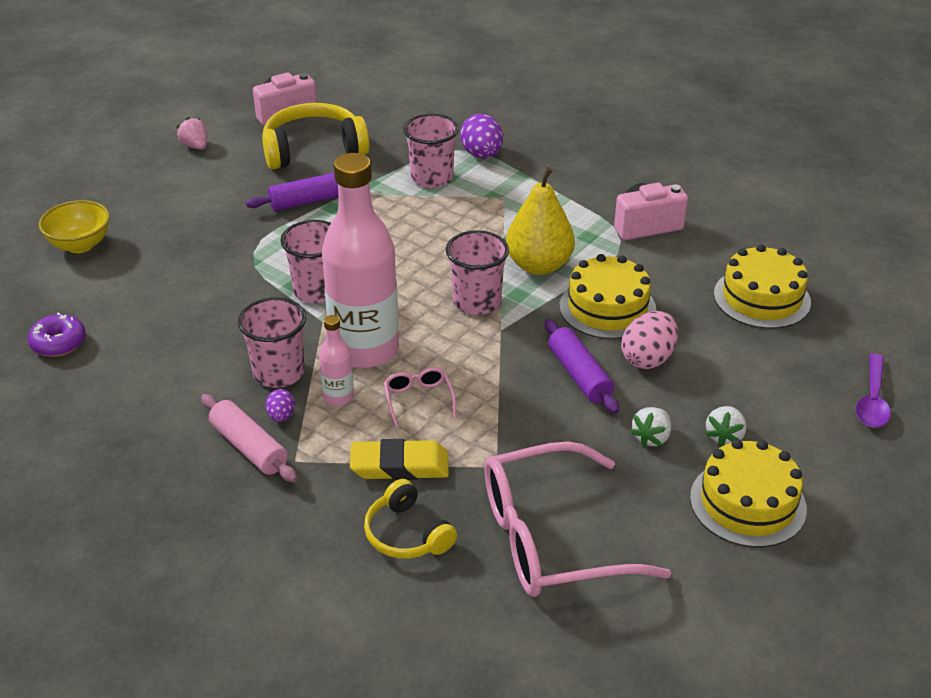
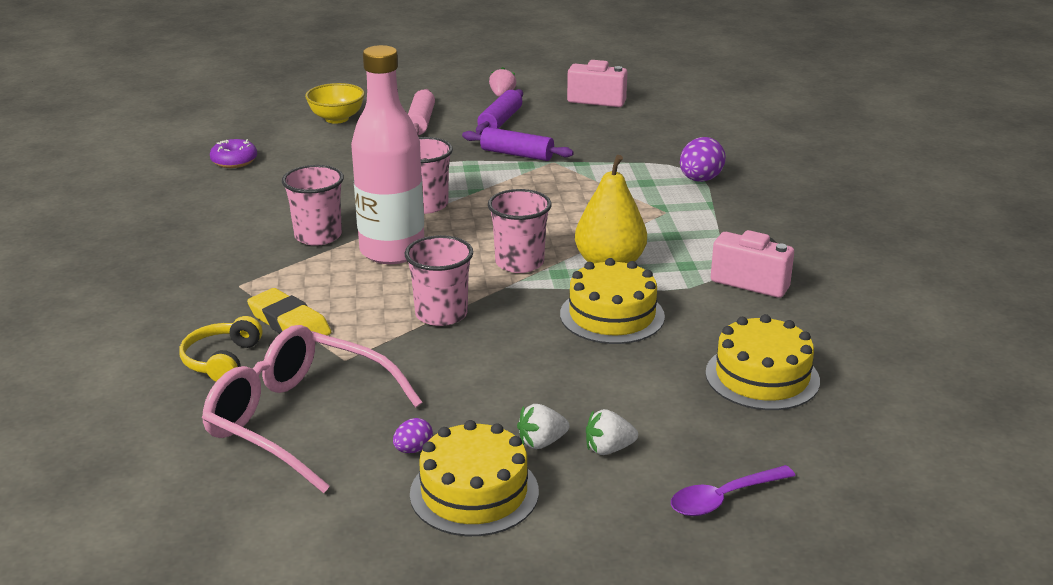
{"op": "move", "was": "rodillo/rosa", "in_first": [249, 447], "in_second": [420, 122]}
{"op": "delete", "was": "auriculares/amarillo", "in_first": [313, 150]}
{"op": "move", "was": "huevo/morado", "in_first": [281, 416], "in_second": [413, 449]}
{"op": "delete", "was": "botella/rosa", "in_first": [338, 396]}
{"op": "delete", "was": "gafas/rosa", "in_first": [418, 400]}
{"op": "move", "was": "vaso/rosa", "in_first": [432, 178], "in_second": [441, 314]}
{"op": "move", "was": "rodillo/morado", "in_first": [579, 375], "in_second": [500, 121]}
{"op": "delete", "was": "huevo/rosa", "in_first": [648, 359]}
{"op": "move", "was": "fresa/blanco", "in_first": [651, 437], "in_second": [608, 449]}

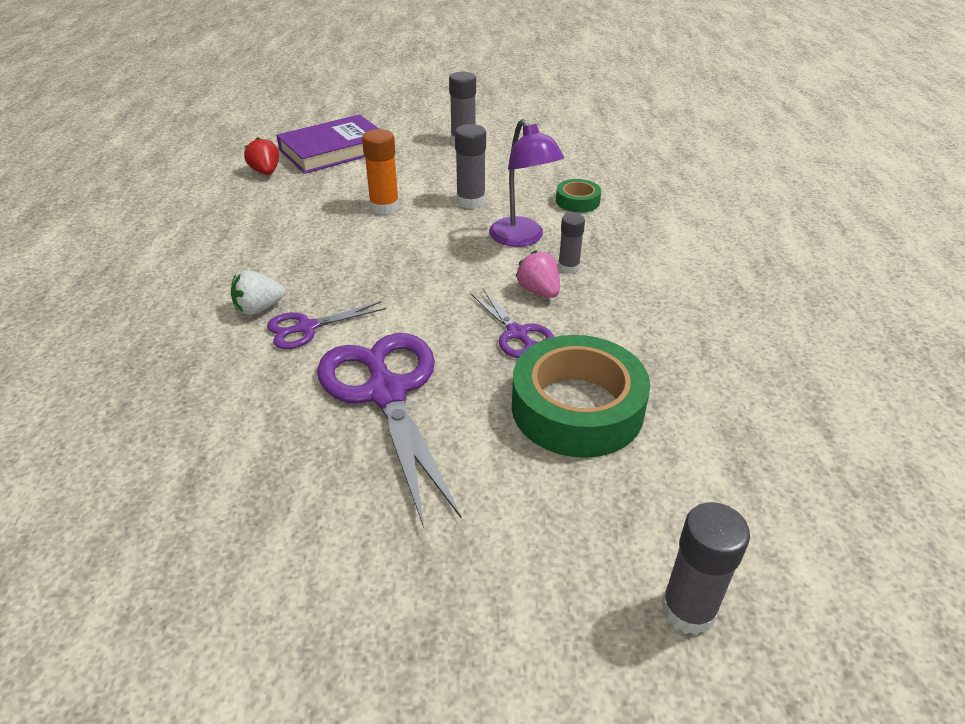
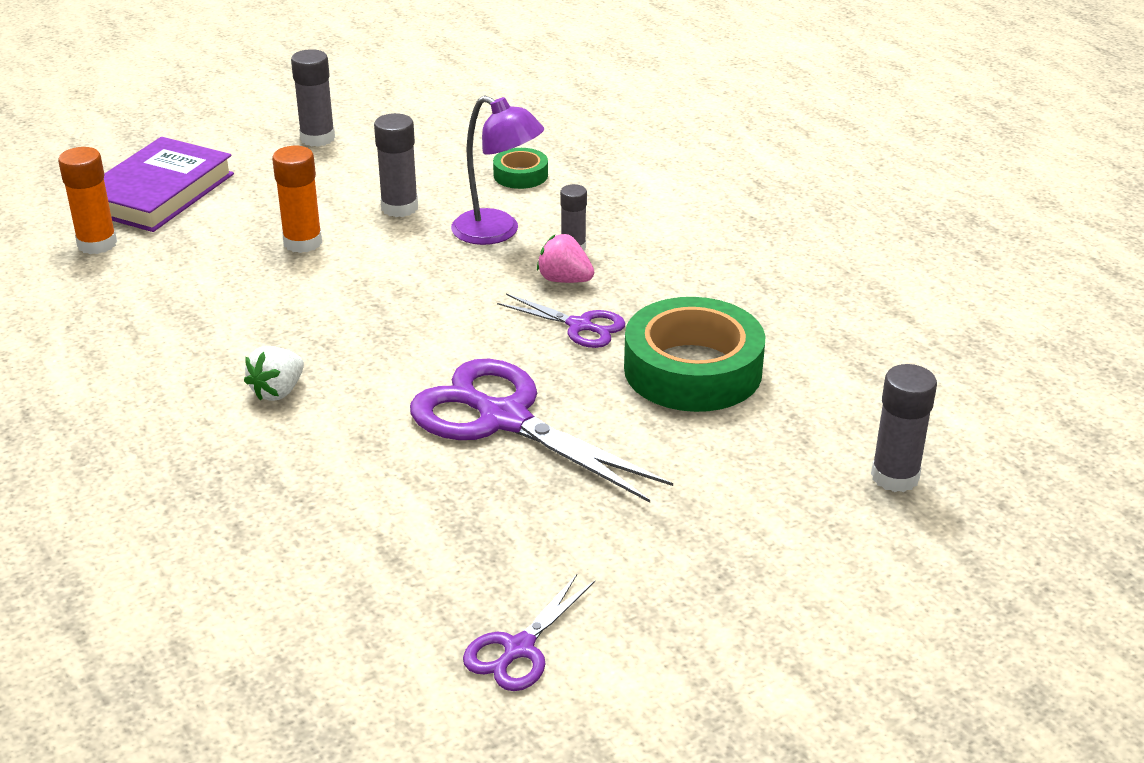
{"op": "replace", "was": "fresa/rojo", "now": "barra de pegamento/naranja", "in_first": [266, 172], "in_second": [97, 244]}
{"op": "move", "was": "tijeras/morado", "in_first": [307, 328], "in_second": [518, 649]}

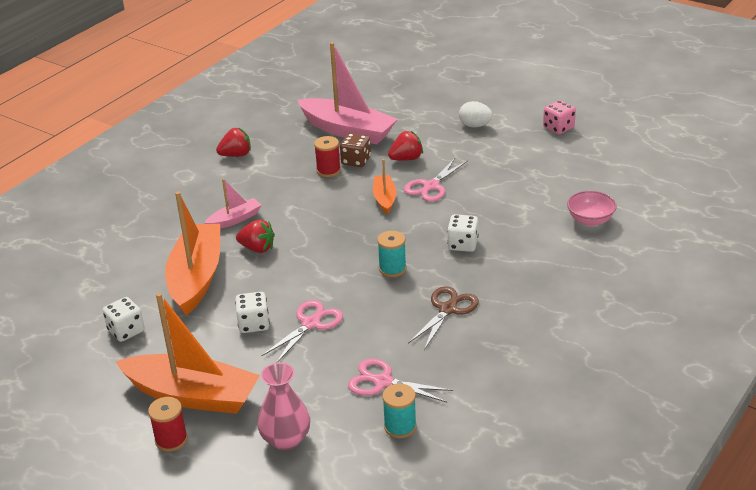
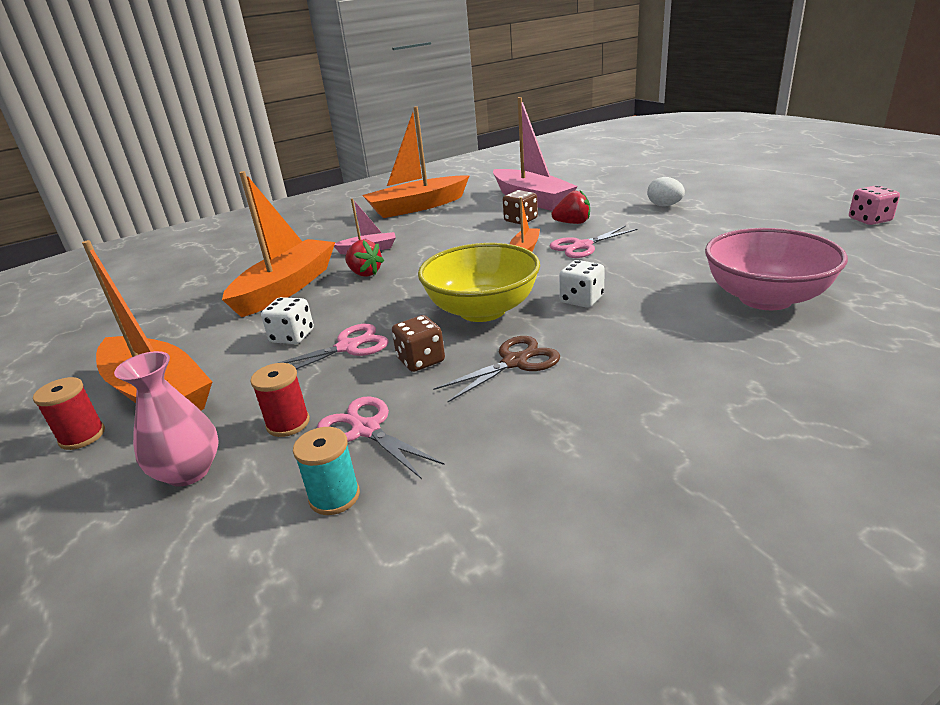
{"op": "delete", "was": "dado/blanco", "in_first": [126, 331]}
{"op": "replace", "was": "fresa/rojo", "now": "barco/naranja", "in_first": [236, 155], "in_second": [417, 207]}
{"op": "move", "was": "carrete/rojo", "in_first": [328, 170], "in_second": [288, 423]}
{"op": "replace", "was": "carrete/turquesa", "now": "cuenco/amarillo", "in_first": [392, 269], "in_second": [482, 310]}
{"op": "move", "was": "dado/rosa", "in_first": [558, 128], "in_second": [869, 220]}
{"op": "resize", "was": "cuenco/rosa", "in_first": [590, 220], "in_second": [765, 298], "ratio": 1.89}
{"op": "insert", "now": "dado/marrón", "in_second": [421, 360]}

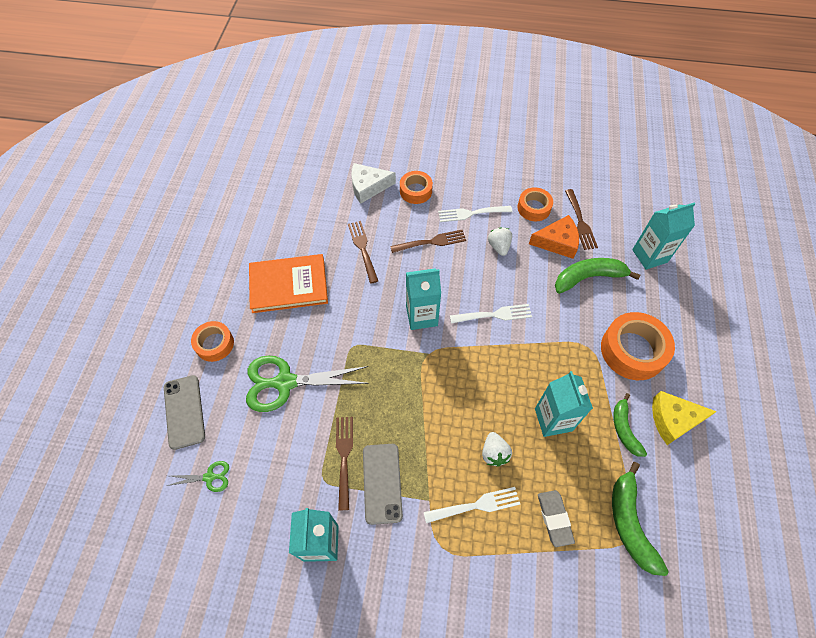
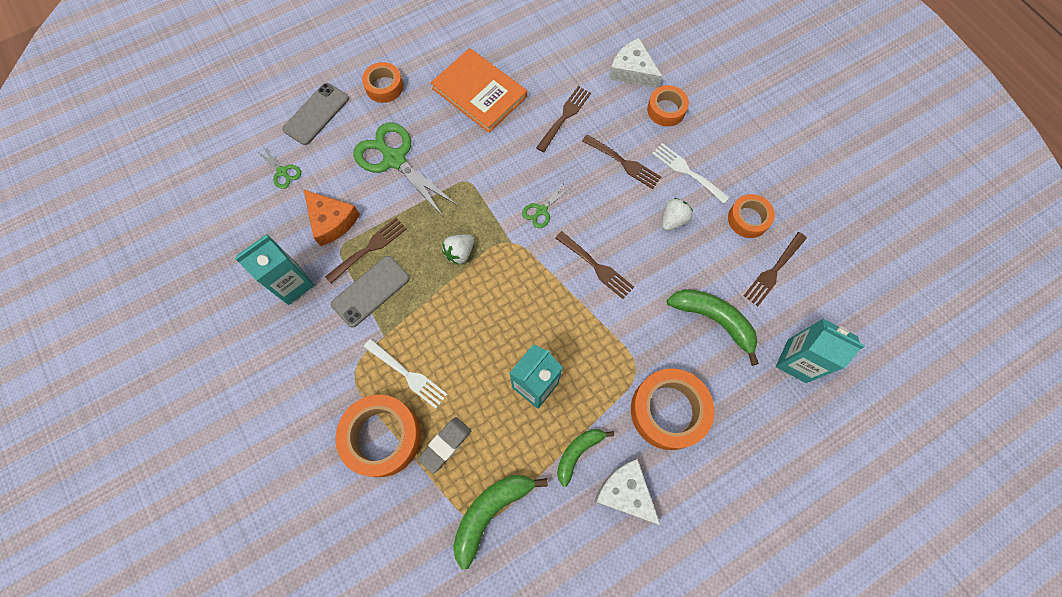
{"op": "replace", "was": "cartón de leche/turquesa", "now": "tijeras/verde", "in_first": [421, 316], "in_second": [541, 210]}
{"op": "recolor", "was": "tenedor/blanco", "now": "tenedor/marrón", "in_first": [494, 315], "in_second": [596, 266]}
{"op": "move", "was": "fresa/blanco", "in_first": [494, 453], "in_second": [460, 253]}
{"op": "move", "was": "queso/naranja", "in_first": [557, 242], "in_second": [331, 221]}
{"op": "recolor", "was": "queso/amarillo", "now": "queso/blanco", "in_first": [673, 420], "in_second": [625, 492]}
{"op": "insert", "now": "cinta adhesiva/naranja", "in_second": [382, 437]}

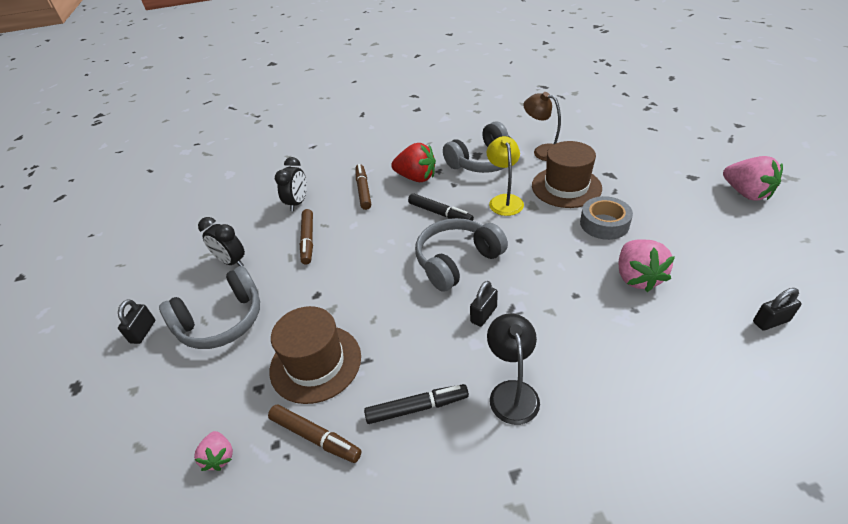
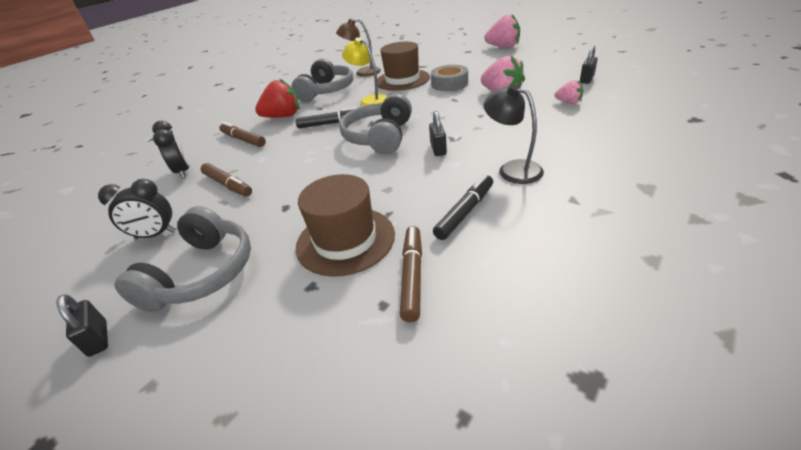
{"op": "move", "was": "fresa/rosa", "in_first": [219, 457], "in_second": [568, 102]}
{"op": "rotate", "was": "rotulador/marrón", "in_first": [315, 437], "in_second": [412, 276], "clockwise": -75}

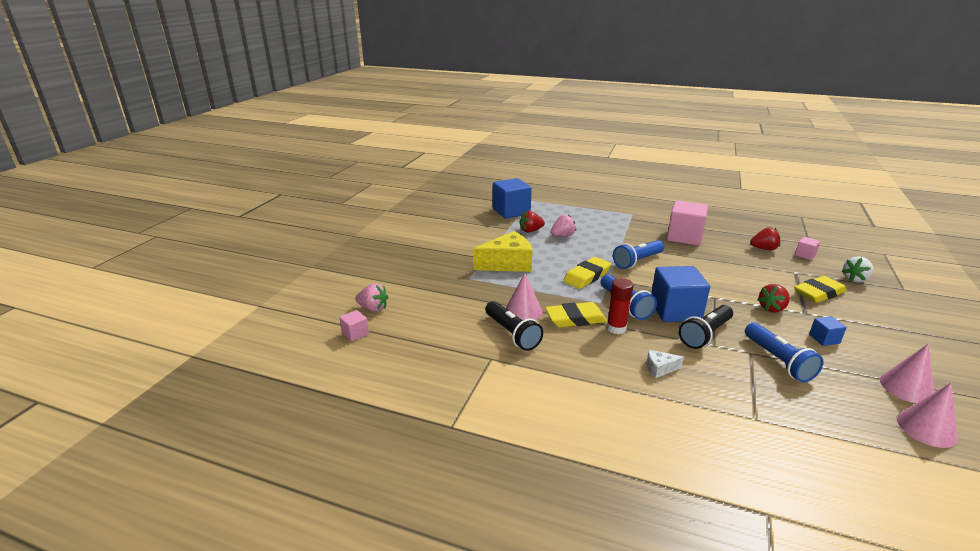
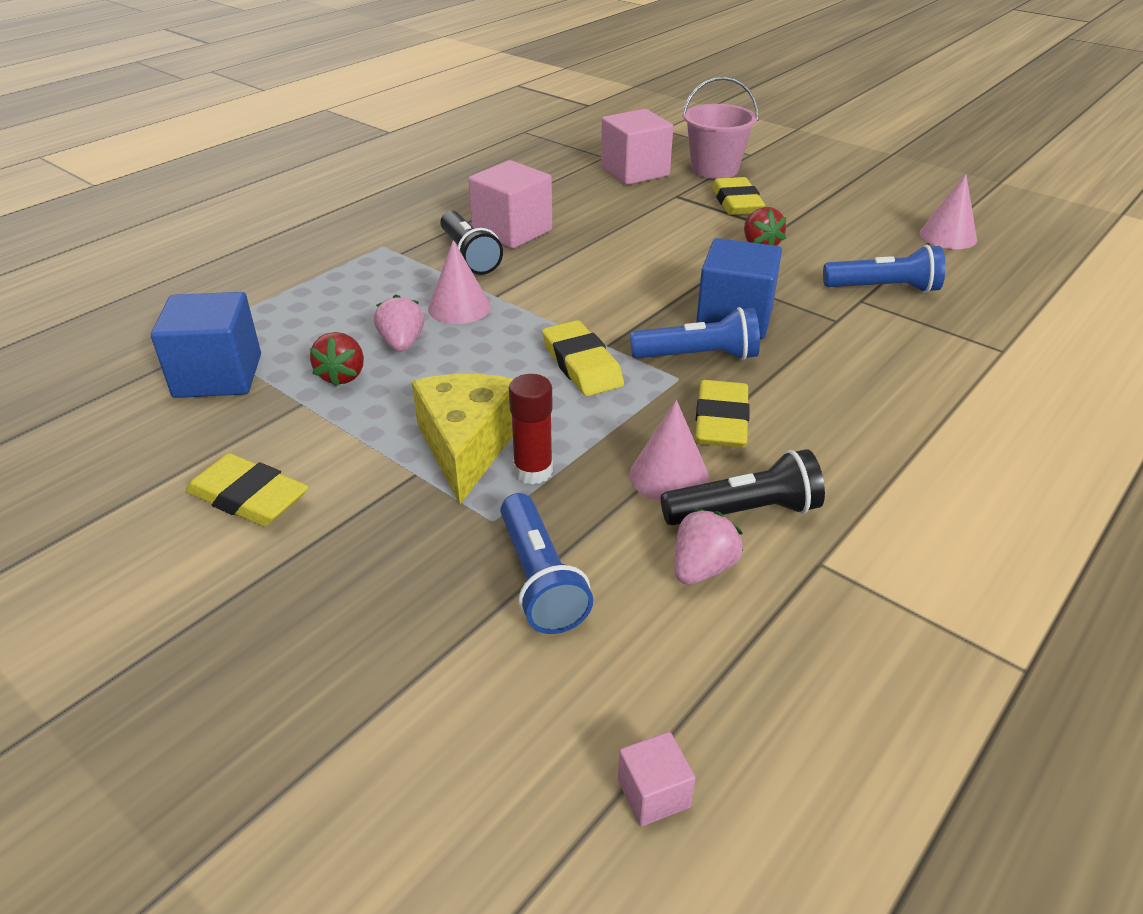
{"op": "move", "was": "fresa/rosa", "in_first": [373, 308], "in_second": [702, 568]}
{"op": "move", "was": "barra de pegamento/rojo", "in_first": [616, 328], "in_second": [533, 471]}
{"op": "move", "was": "lámpara de mano/azul", "in_first": [637, 261], "in_second": [539, 579]}
{"op": "delete", "was": "queso/blanco", "in_first": [660, 369]}
{"op": "move", "was": "lámpara de mano/negro", "in_first": [705, 334], "in_second": [469, 256]}
{"op": "delete", "was": "fresa/rojo", "in_first": [764, 249]}
{"op": "resize", "was": "cubo/rosa", "in_first": [805, 255], "in_second": [635, 172], "ratio": 2.14}
{"op": "delete", "was": "cubo/azul", "in_first": [824, 339]}
{"op": "replace", "was": "fresa/blanco", "now": "balde/rosa", "in_first": [855, 279], "in_second": [714, 169]}
{"op": "move", "was": "cono/rosa", "in_first": [926, 428], "in_second": [459, 307]}
{"op": "insert", "now": "goma de borrar/amarillo", "in_second": [248, 497]}

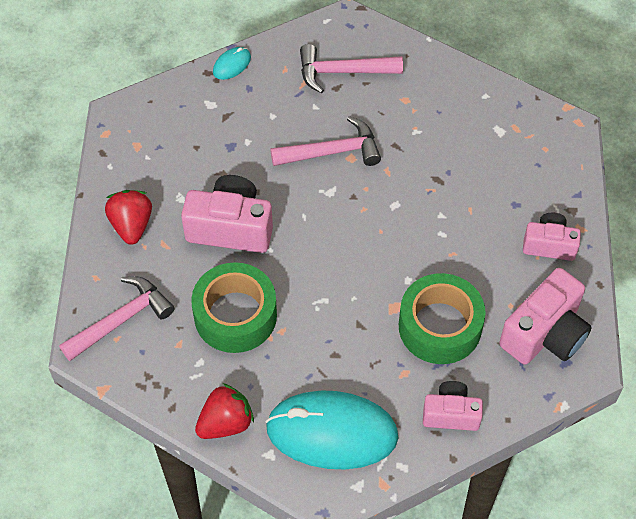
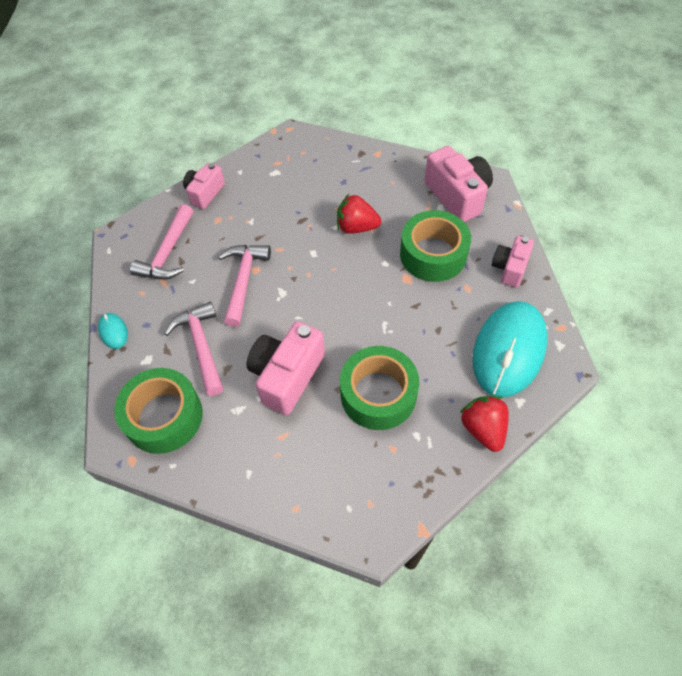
{"op": "move", "was": "martillo/rosa", "in_first": [121, 320], "in_second": [201, 346]}
{"op": "move", "was": "fresa/rojo", "in_first": [131, 225], "in_second": [356, 227]}
{"op": "move", "was": "cámara/rosa", "in_first": [549, 245], "in_second": [205, 193]}
{"op": "insert", "now": "cinta adhesiva/verde", "in_second": [164, 416]}

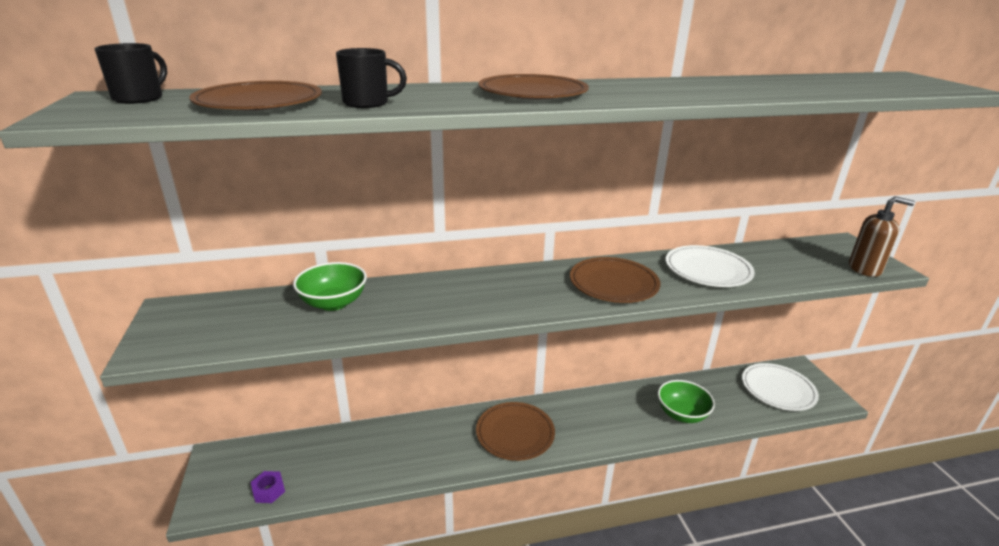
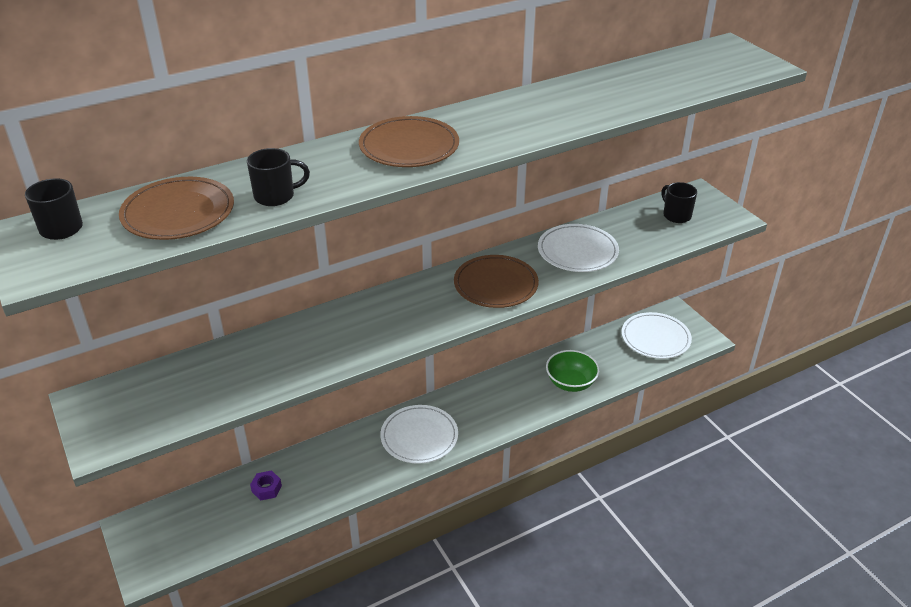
{"op": "move", "was": "tuerca/morado", "in_first": [269, 491], "in_second": [266, 489]}
{"op": "delete", "was": "cuenco/verde", "in_first": [333, 303]}
{"op": "recolor", "was": "plato/marrón", "now": "plato/blanco", "in_first": [515, 433], "in_second": [419, 436]}
{"op": "delete", "was": "dispensador de jabón/marrón", "in_first": [865, 269]}
{"op": "insert", "now": "taza/negro", "in_second": [676, 215]}

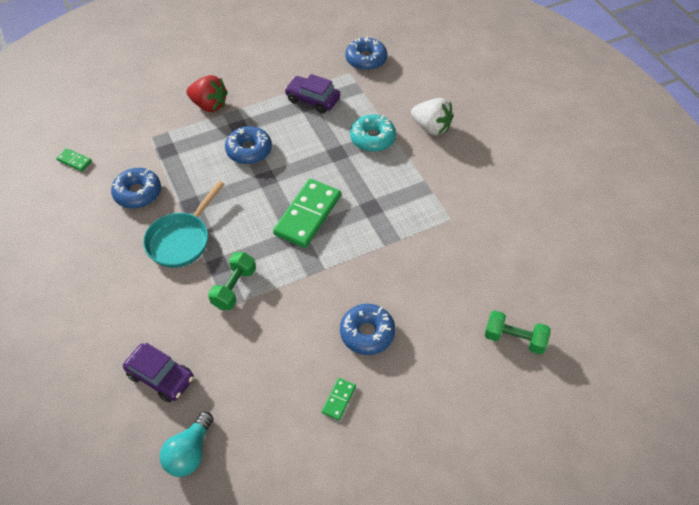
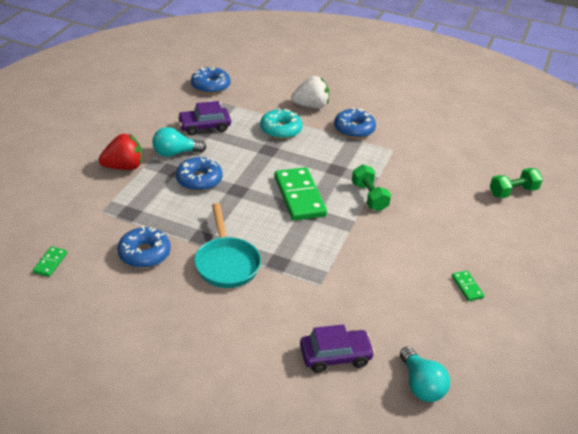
{"op": "rotate", "was": "ficha de dominó/verde", "in_first": [74, 161], "in_second": [50, 263], "clockwise": -60}
{"op": "move", "was": "mancuerna/verde", "in_first": [234, 288], "in_second": [369, 197]}
{"op": "move", "was": "rosquilla/azul", "in_first": [367, 333], "in_second": [354, 129]}
{"op": "insert", "now": "bombilla/turquesa", "in_second": [175, 153]}

